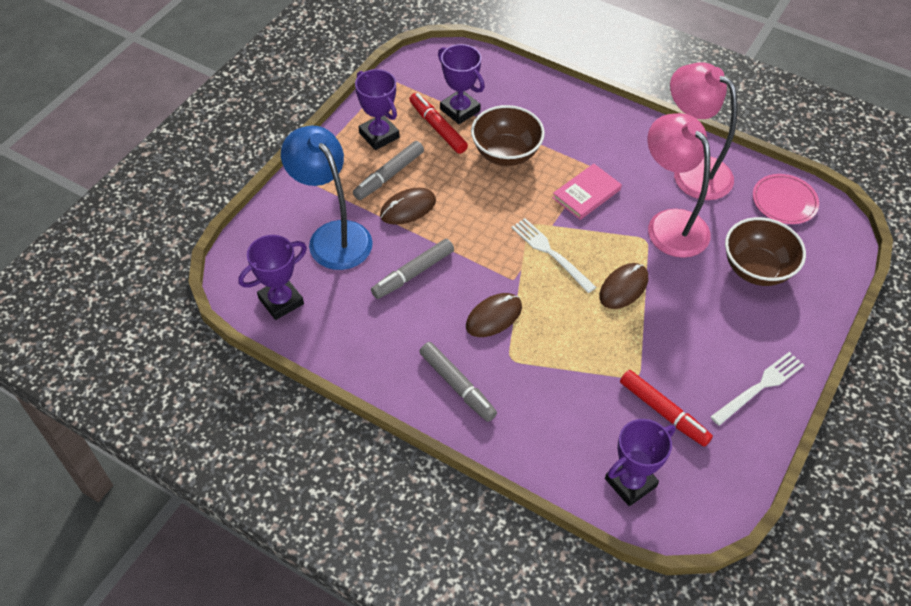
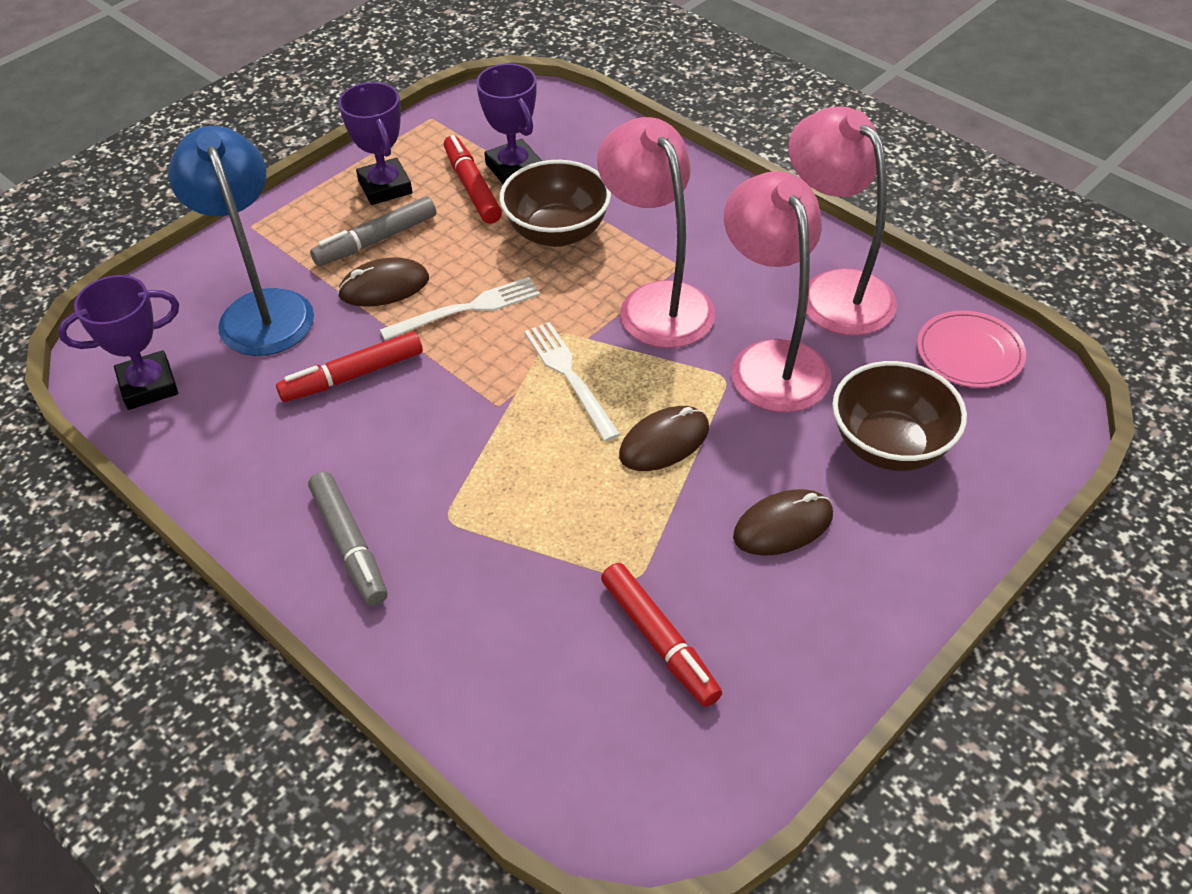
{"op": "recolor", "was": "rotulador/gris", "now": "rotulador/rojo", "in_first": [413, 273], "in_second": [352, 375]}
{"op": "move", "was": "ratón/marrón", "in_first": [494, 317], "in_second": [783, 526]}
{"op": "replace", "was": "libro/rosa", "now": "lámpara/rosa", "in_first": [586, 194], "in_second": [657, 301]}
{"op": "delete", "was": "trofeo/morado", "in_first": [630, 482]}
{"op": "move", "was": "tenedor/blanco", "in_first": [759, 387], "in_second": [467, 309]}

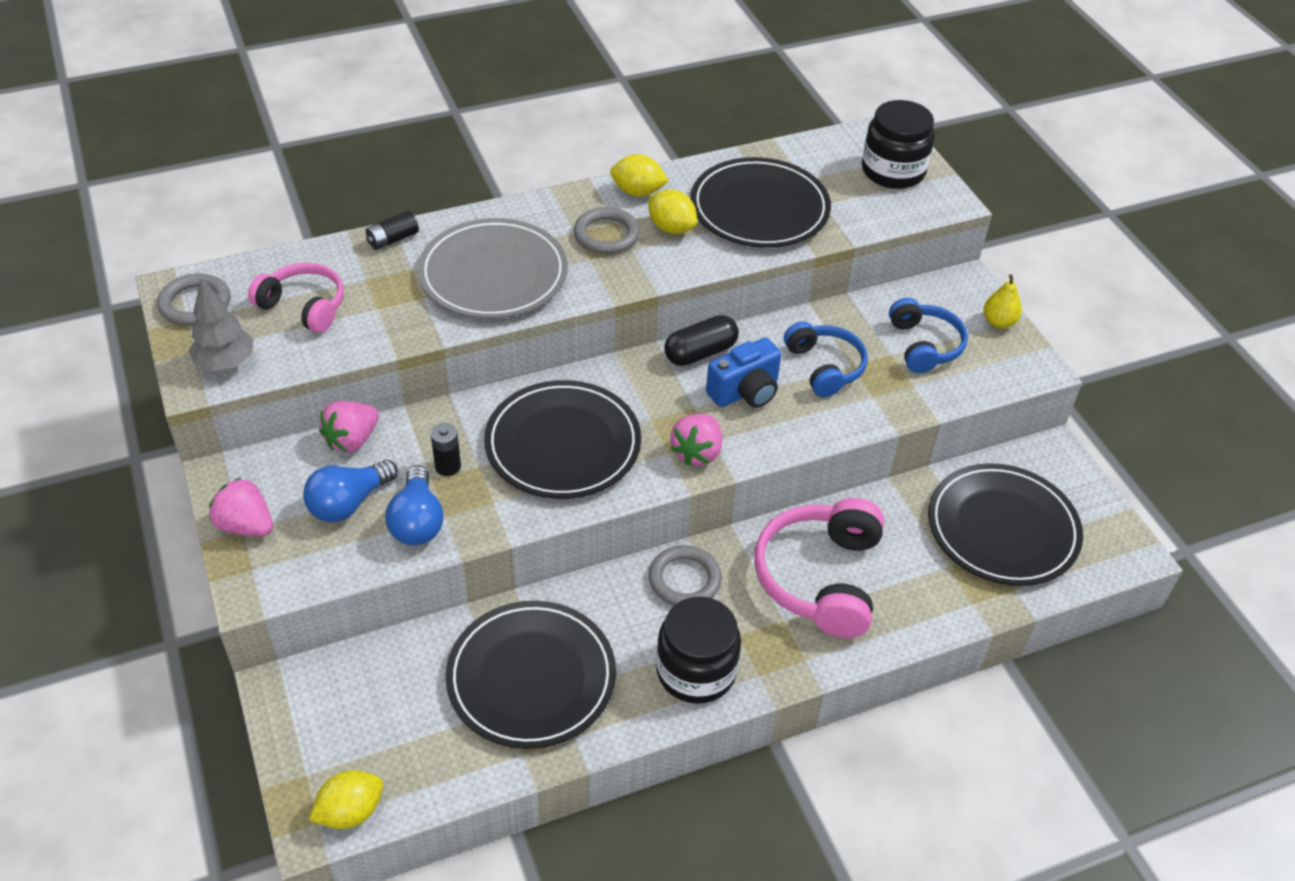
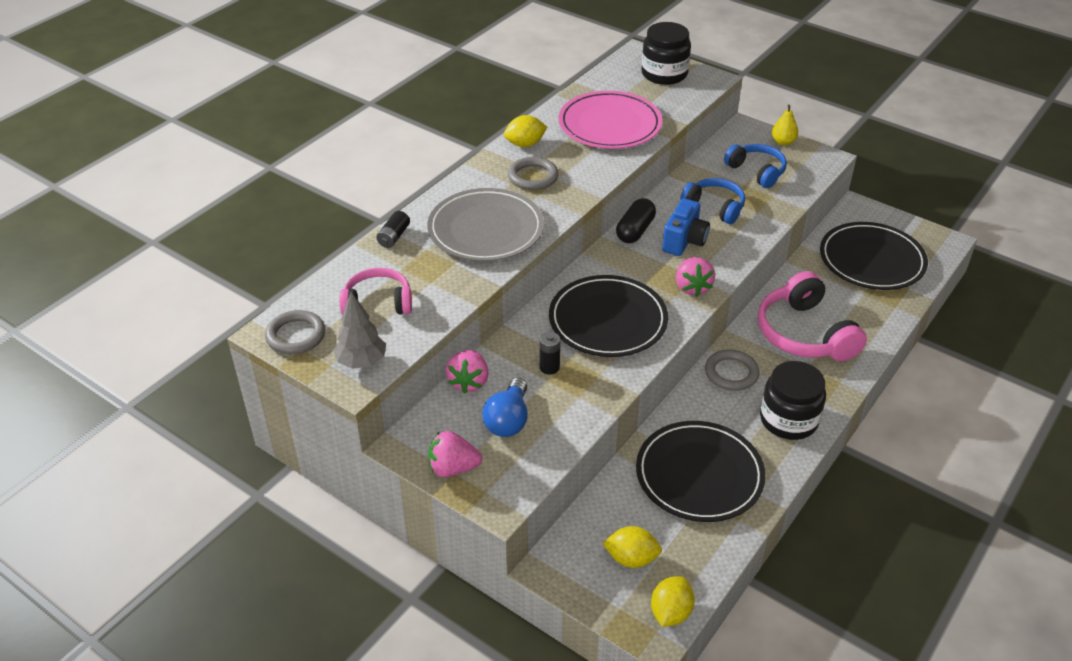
{"op": "delete", "was": "bombilla/azul", "in_first": [417, 521]}
{"op": "move", "was": "limón/amarillo", "in_first": [671, 228], "in_second": [631, 558]}
{"op": "recolor", "was": "plato/negro", "now": "plato/rosa", "in_first": [759, 208], "in_second": [610, 124]}

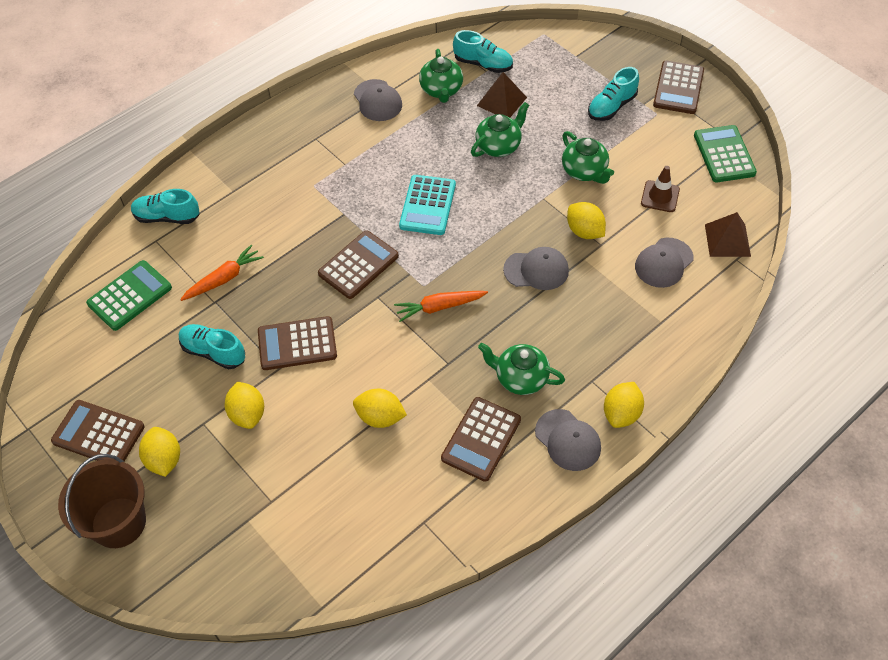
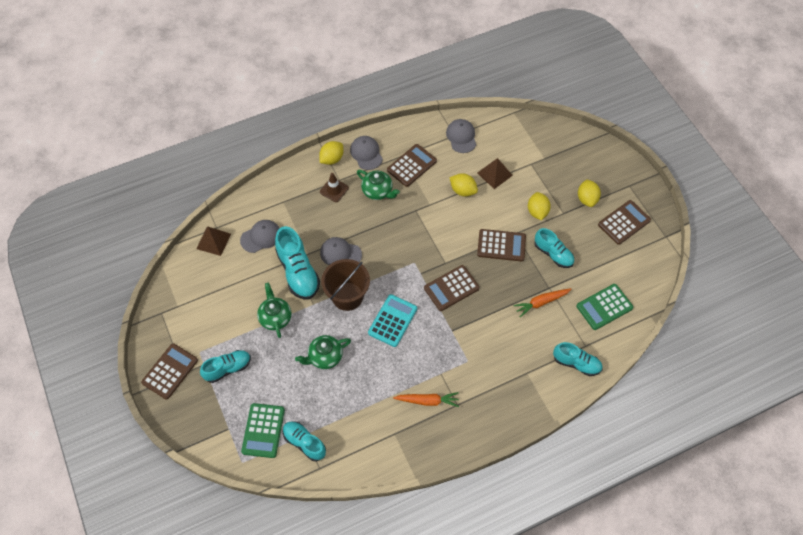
{"op": "rotate", "was": "calculadora/marrón", "in_first": [98, 434], "in_second": [624, 222], "clockwise": -75}
{"op": "move", "was": "balde/marrón", "in_first": [118, 522], "in_second": [347, 296]}
{"op": "move", "was": "gorra/gris", "in_first": [377, 100], "in_second": [461, 137]}
{"op": "move", "was": "zanahoria/naranja", "in_first": [439, 307], "in_second": [427, 401]}
{"op": "delete", "was": "tetera/verde", "in_first": [441, 90]}
{"op": "move", "was": "pirámide/marrón", "in_first": [501, 101], "in_second": [494, 174]}
{"op": "replace", "was": "limón/amarillo", "now": "zapato/turquesa", "in_first": [584, 231], "in_second": [298, 272]}
{"op": "move", "was": "cono de tráfico/marrón", "in_first": [660, 196], "in_second": [334, 190]}
{"op": "move", "was": "calculadora/verde", "in_first": [724, 154], "in_second": [263, 430]}

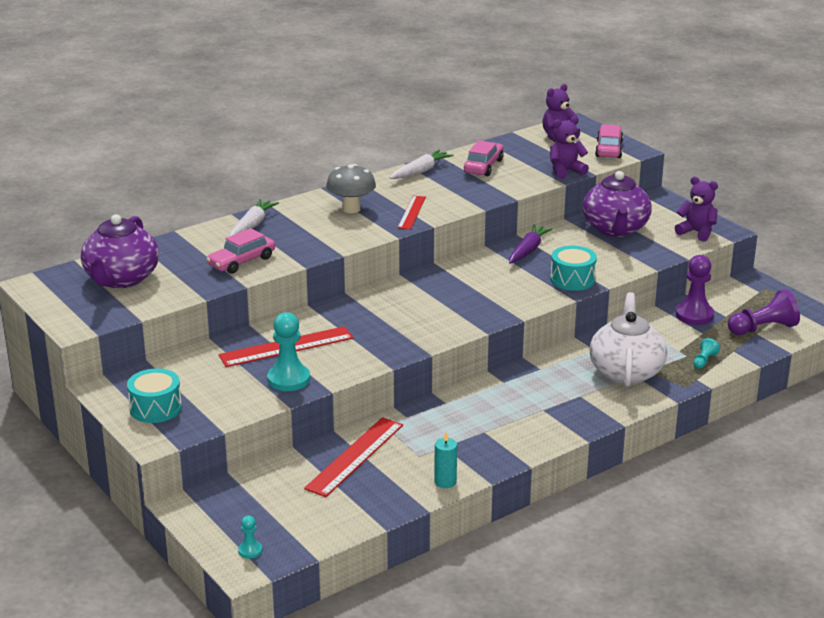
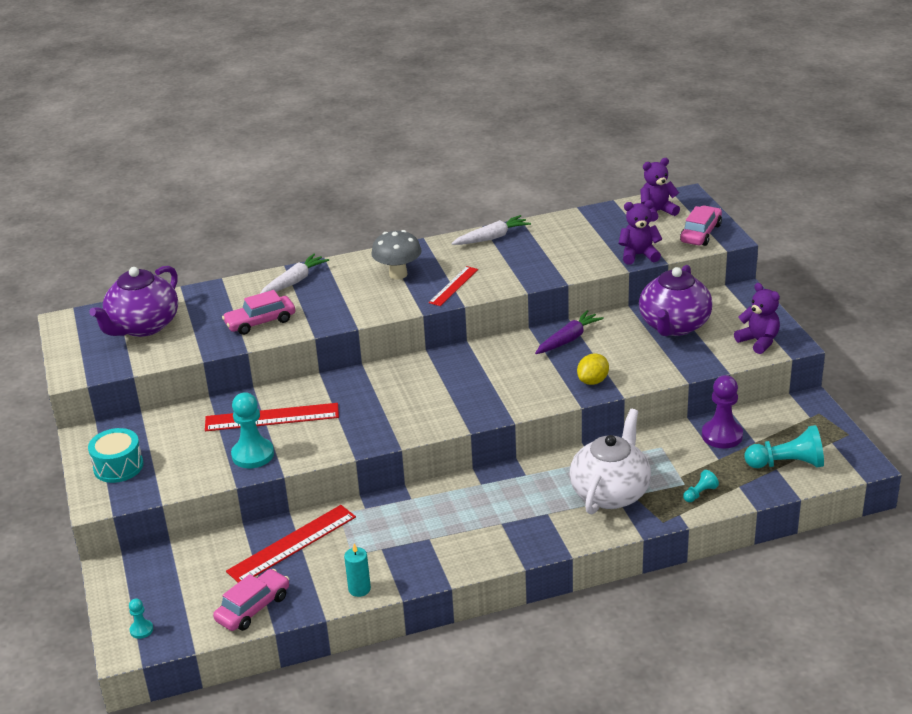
{"op": "move", "was": "coche/rosa", "in_first": [483, 166], "in_second": [253, 608]}
{"op": "replace", "was": "tambor/turquesa", "now": "limón/amarillo", "in_first": [572, 279], "in_second": [593, 381]}
{"op": "recolor", "was": "peón/morado", "now": "peón/turquesa", "in_first": [763, 328], "in_second": [787, 464]}

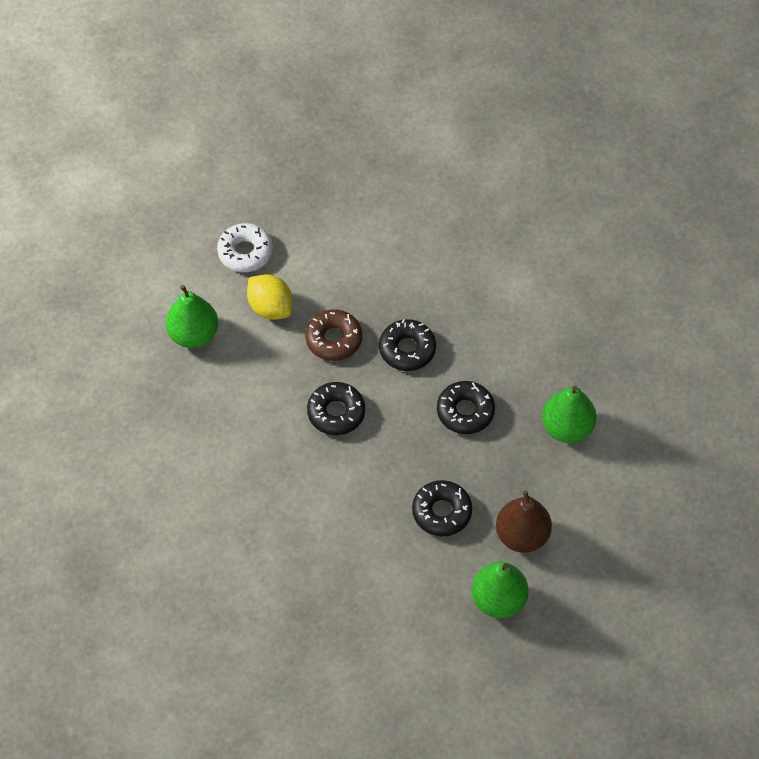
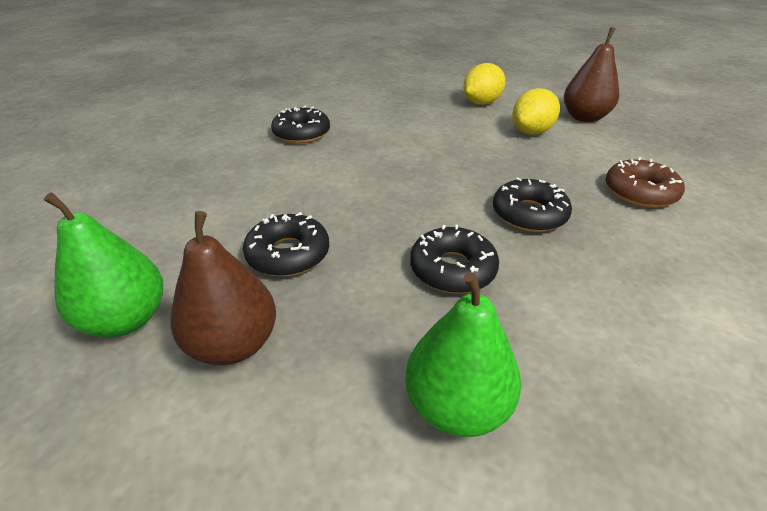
{"op": "replace", "was": "pera/verde", "now": "limón/amarillo", "in_first": [193, 334], "in_second": [481, 103]}
{"op": "replace", "was": "rosquilla/blanco", "now": "pera/marrón", "in_first": [245, 252], "in_second": [584, 117]}
{"op": "move", "was": "rosquilla/marrón", "in_first": [334, 339], "in_second": [640, 192]}
{"op": "move", "was": "rosquilla/negro", "in_first": [336, 412], "in_second": [302, 133]}

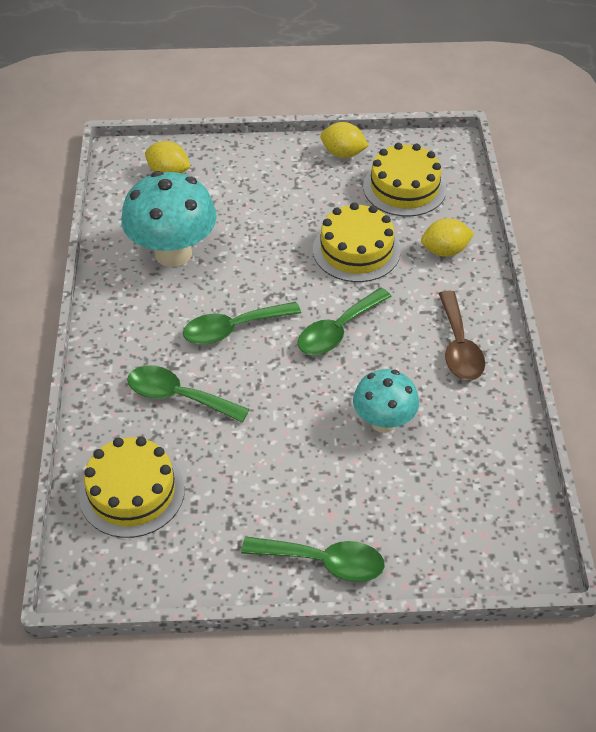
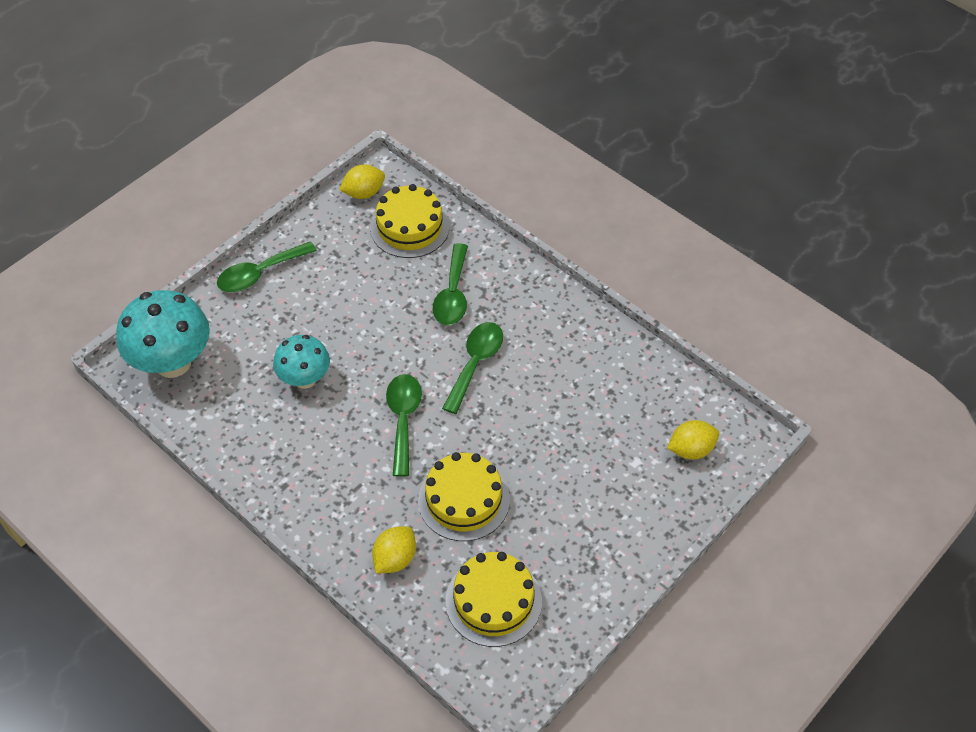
{"op": "move", "was": "seta/turquesa", "in_first": [173, 253], "in_second": [173, 362]}
{"op": "rotate", "was": "cuchara/verde", "in_first": [178, 396], "in_second": [452, 294], "clockwise": 120}
{"op": "move", "was": "limón/amarillo", "in_first": [343, 153], "in_second": [364, 193]}
{"op": "delete", "was": "cuchara/marrón", "in_first": [459, 346]}

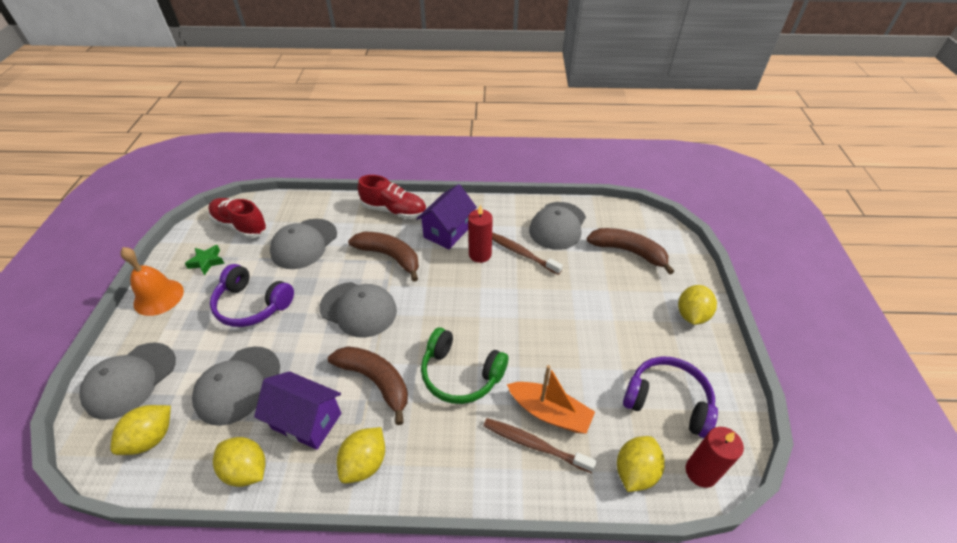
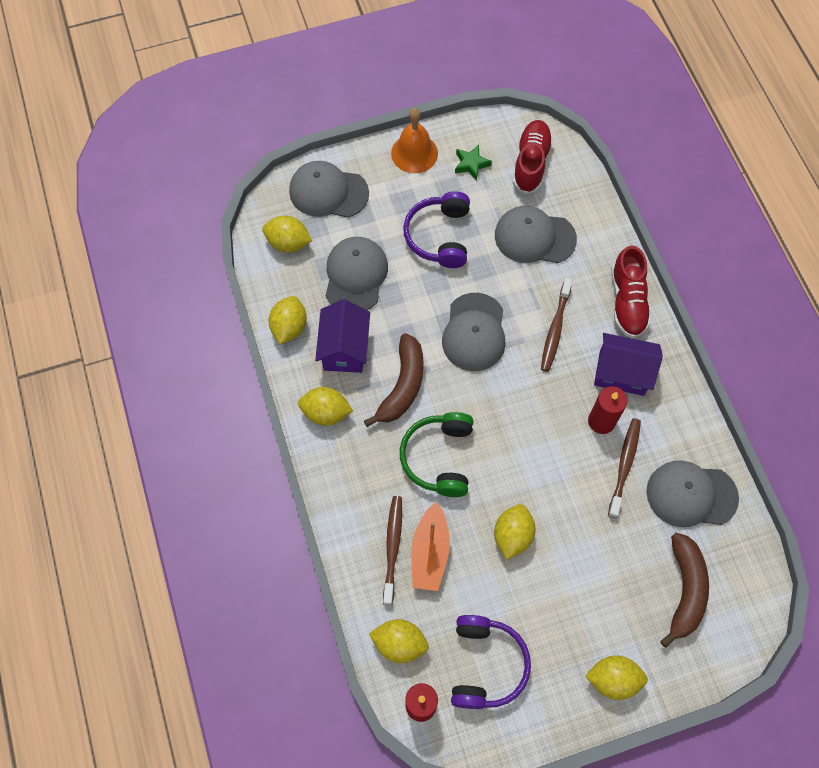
{"op": "rotate", "was": "gorra/gris", "in_first": [238, 385], "in_second": [355, 276], "clockwise": 90}
{"op": "replace", "was": "plátano/marrón", "now": "cepillo de dientes/marrón", "in_first": [390, 257], "in_second": [555, 329]}
{"op": "insert", "now": "limón/amarillo", "in_second": [512, 535]}

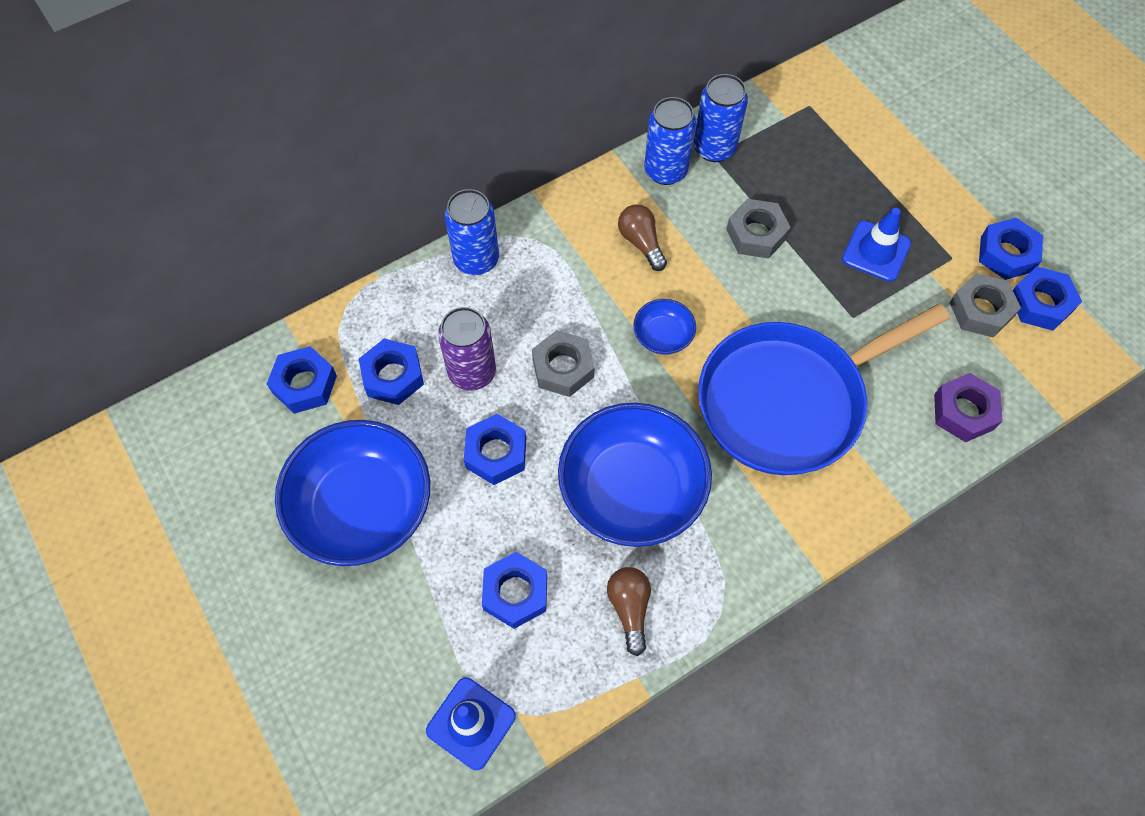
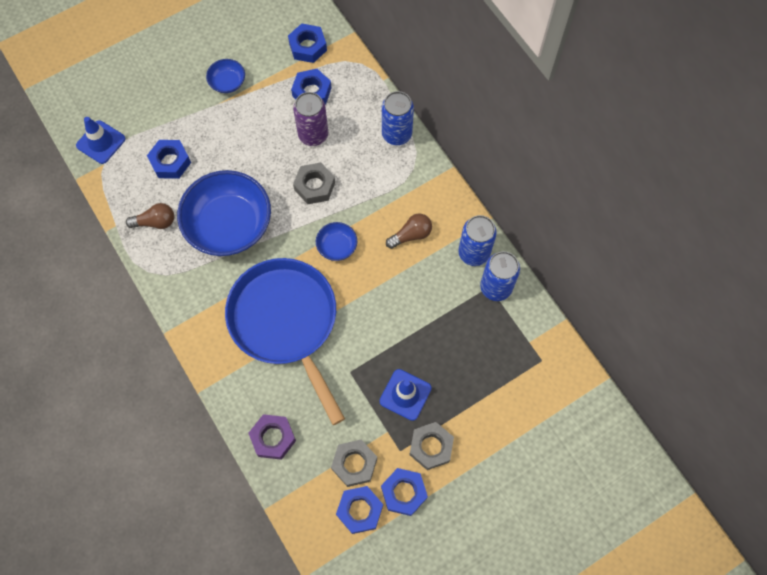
{"op": "resize", "was": "cuenco/azul", "in_first": [362, 507], "in_second": [227, 82], "ratio": 0.45}
{"op": "delete", "was": "tuerca/azul", "in_first": [496, 453]}
{"op": "move", "was": "tuerca/gris", "in_first": [756, 234], "in_second": [431, 447]}

